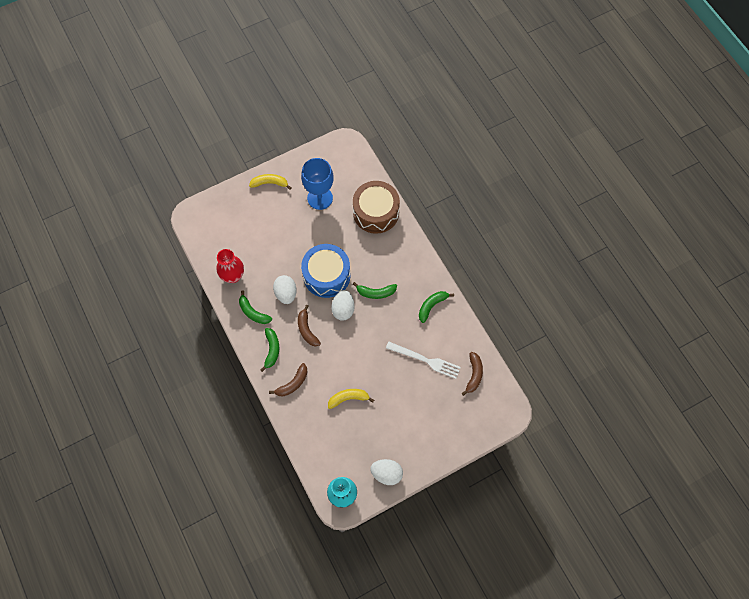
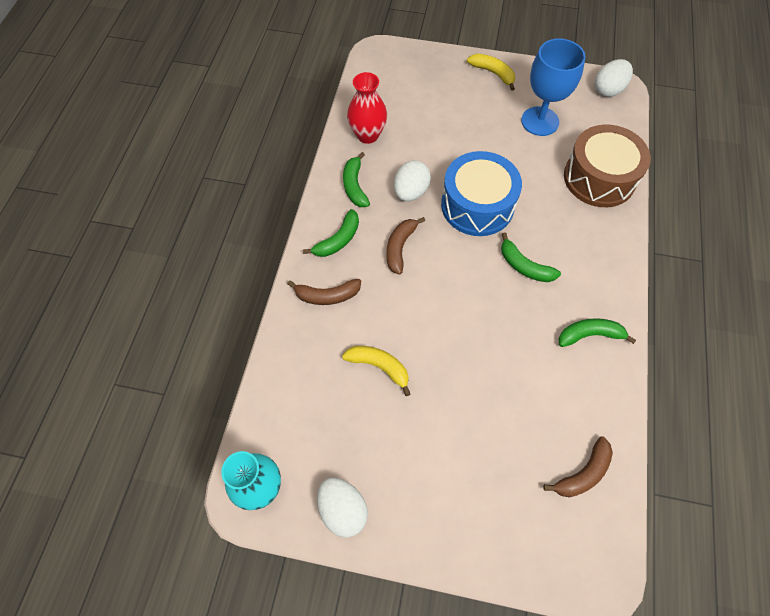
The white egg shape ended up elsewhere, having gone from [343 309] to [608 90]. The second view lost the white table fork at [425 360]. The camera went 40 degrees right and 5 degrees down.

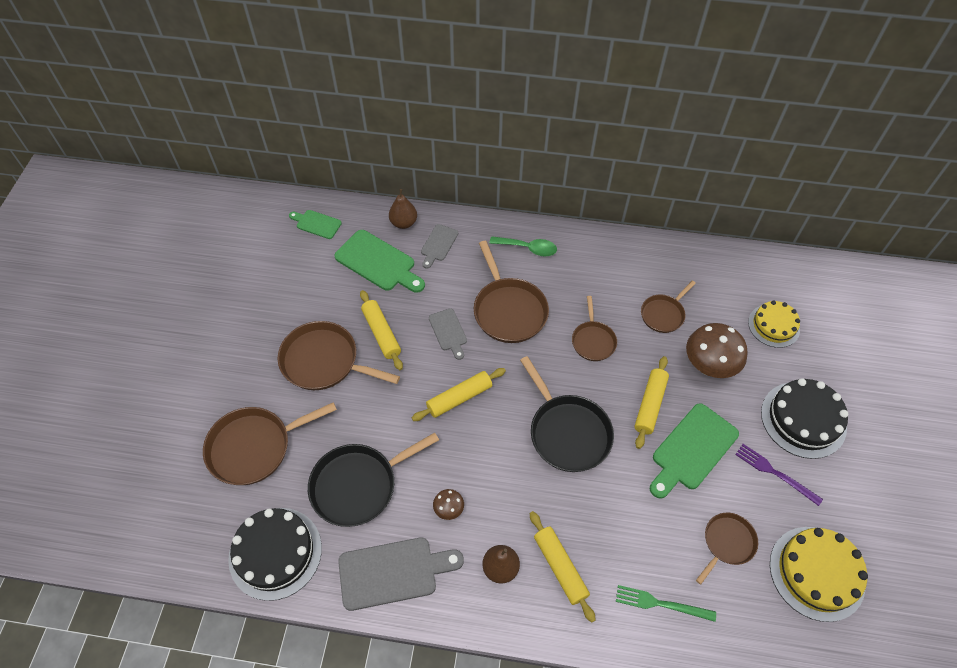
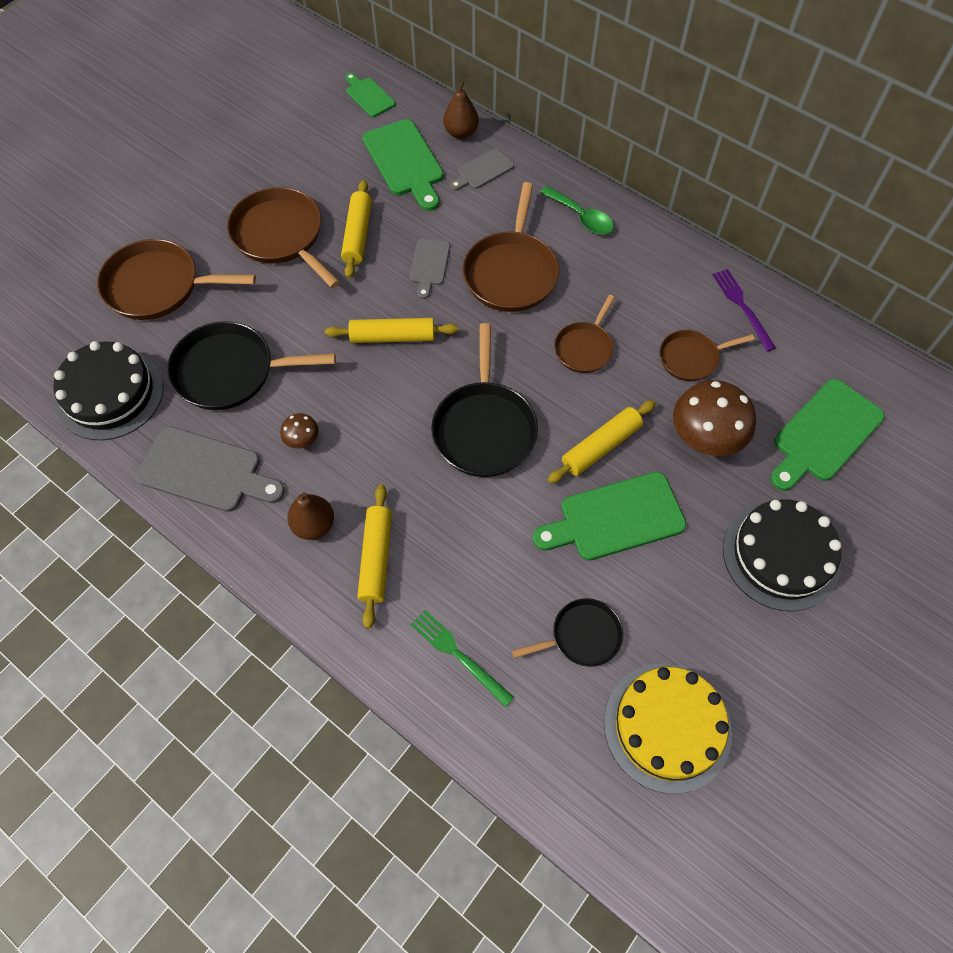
Where the golden layer cake stood at [773 325], the emerald cutting board came to stand at [824 434]. The purple table fork ended up elsewhere, having gone from [775 473] to [742 307]. What was the brown skillet at [727 543] turned into the ebony skillet at [582 636]. The camera went 30 degrees right and 5 degrees up.

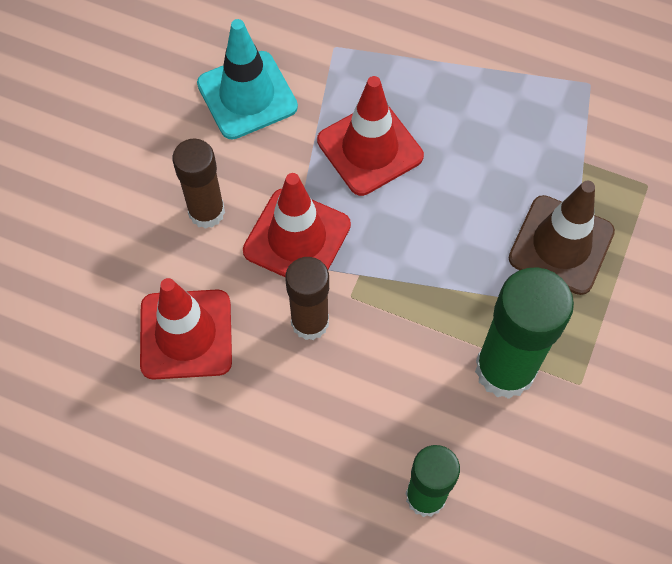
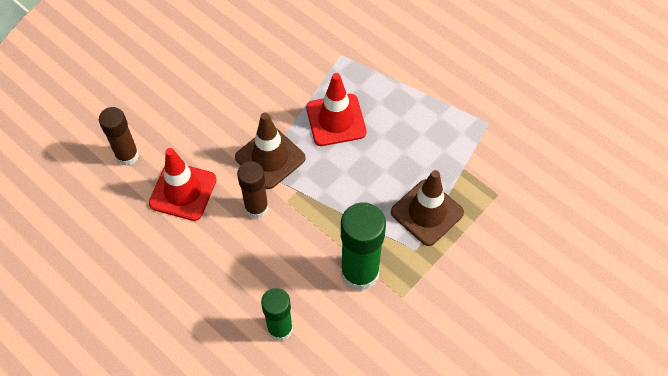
The second view lost the teal road cone at [247 95]. The brown stick of glue ended up elsewhere, having gone from [206 212] to [127 155]. What was the crimson road cone at [297 238] turned into the brown road cone at [270 158]. The camera went 20 degrees right and 5 degrees down.

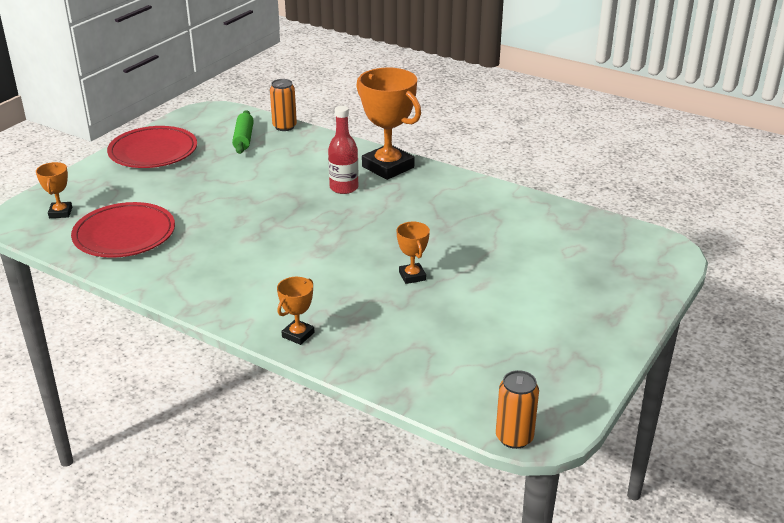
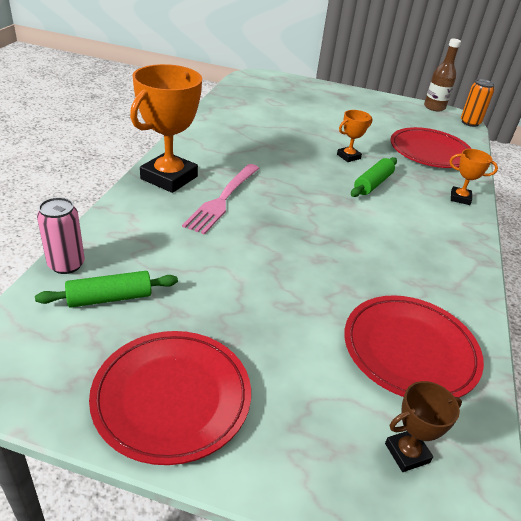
What was the orange tin at [284 126] turned into the rose-pink tin at [66 264]. Where the crimson flask stood at [344 188], the rose-pink table fork came to stand at [223 200]. What was the orange trophy at [60 213] turned into the brown trophy at [407 453]. The second view gained the brown flask at [434 107]. The second view gained the crimson dinner plate at [430 152]. The second view gained the emerald pastry roller at [373 184]. The camera went 110 degrees left and 5 degrees up.

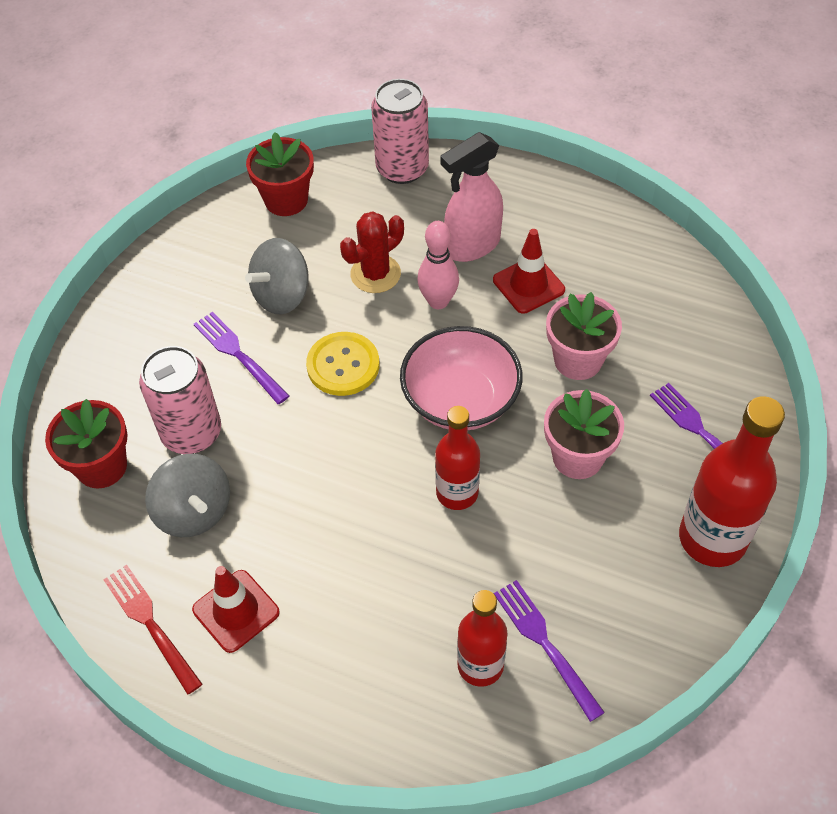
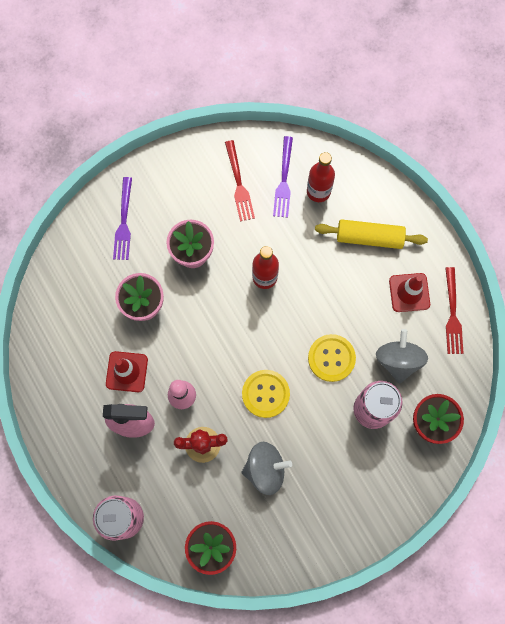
The second view lost the purple table fork at [238 355]. The second view lost the rose-pink deep dish at [460 400]. The second view lost the crimson flask at [712 538]. The second view gained the crimson table fork at [239 184]. The second view gained the golden pastry roller at [369 237]. The second view gained the golden sewing button at [331 358]. The camera went 145 degrees left and 20 degrees up.

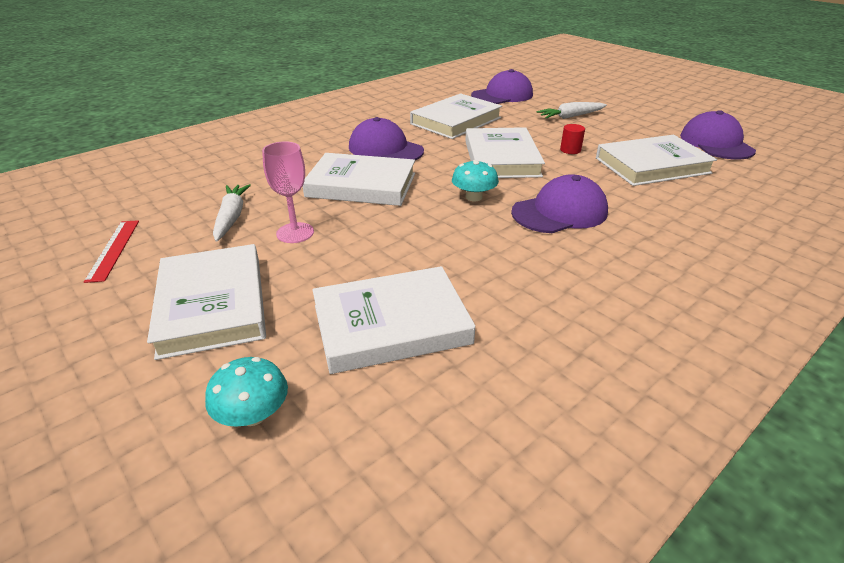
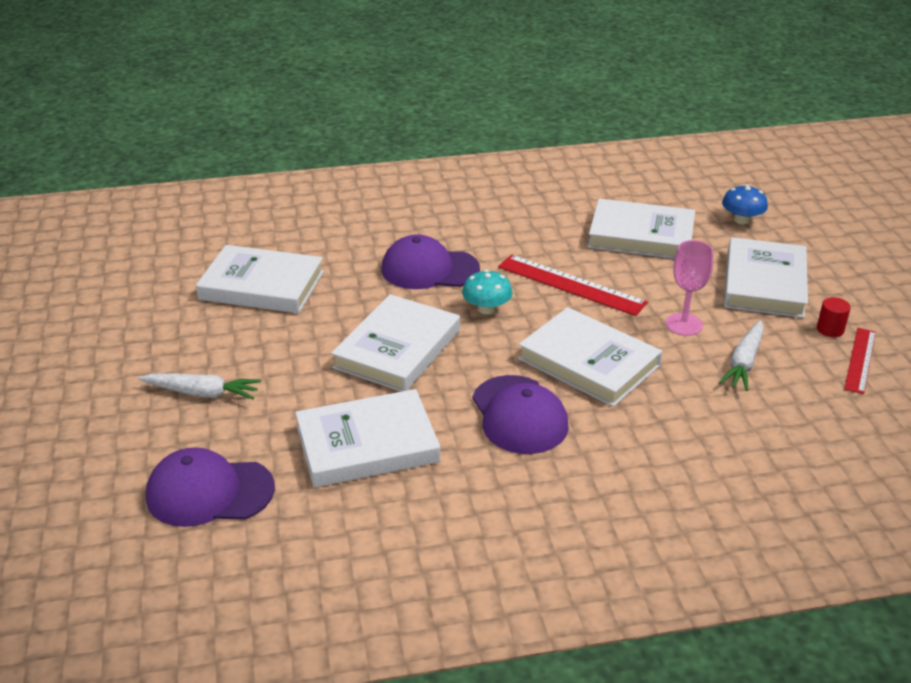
The second view lost the purple baseball cap at [716 143]. The crimson cylinder shape ended up elsewhere, having gone from [570 150] to [830 329]. What was the teal fungus at [253 414] turned into the blue fungus at [742 220]. The second view gained the crimson ruler at [571 285]. The camera went 150 degrees left and 0 degrees up.

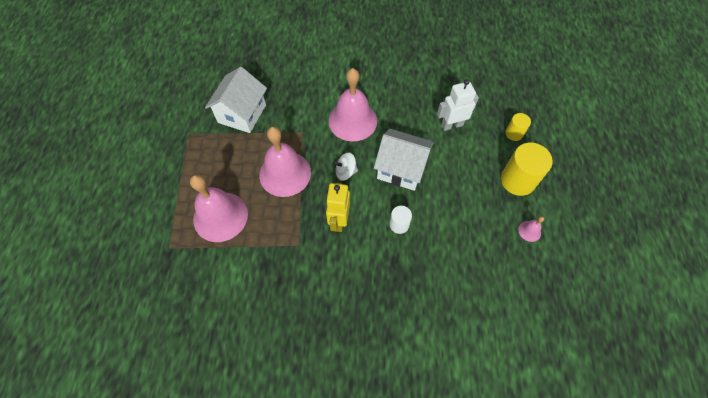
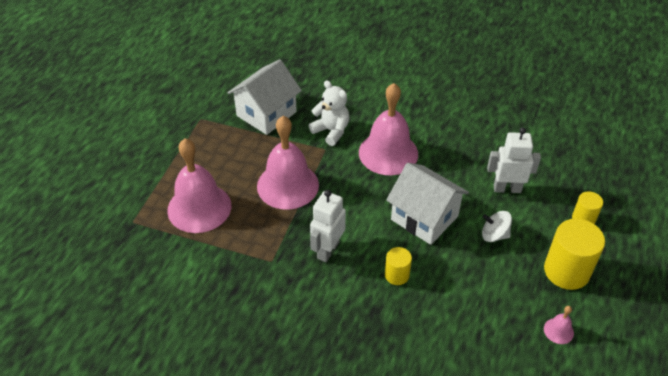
The white toy top ended up elsewhere, having gone from [345 172] to [494 235]. What was the golden robot figure at [338 221] turned into the white robot figure at [327 250]. What was the white cylinder shape at [399 224] turned into the golden cylinder shape at [397 275]. The second view gained the white teddy at [331 131]. The camera went 20 degrees right and 15 degrees down.

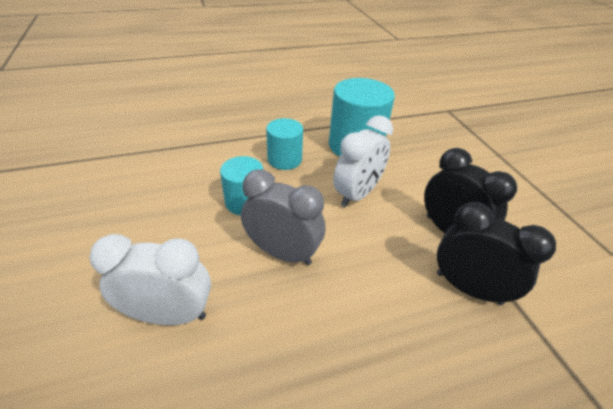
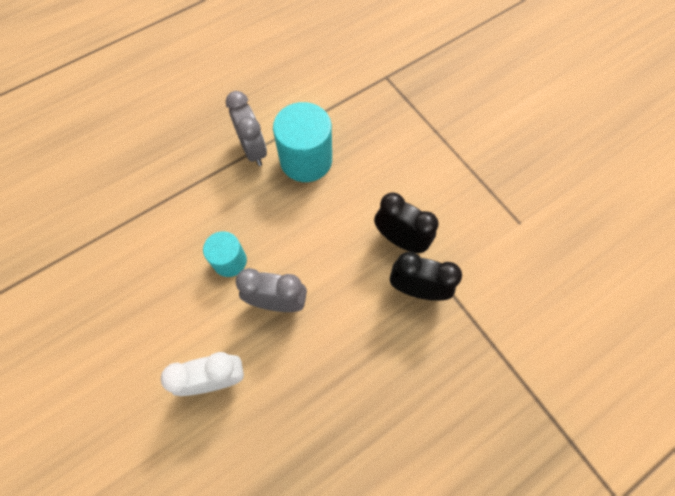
The second view lost the white alarm clock at [357 194]. The second view lost the teal cylinder shape at [284 159]. The second view gained the ash-grey alarm clock at [253 150]. The camera went 15 degrees left and 25 degrees up.

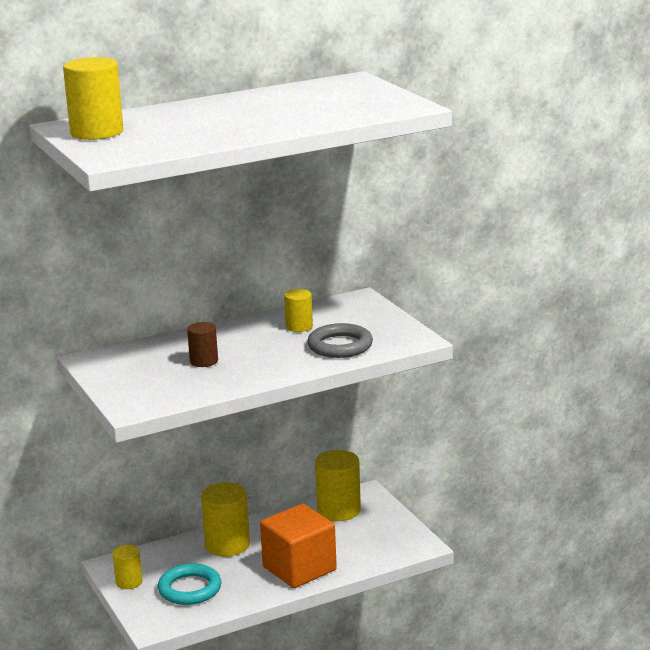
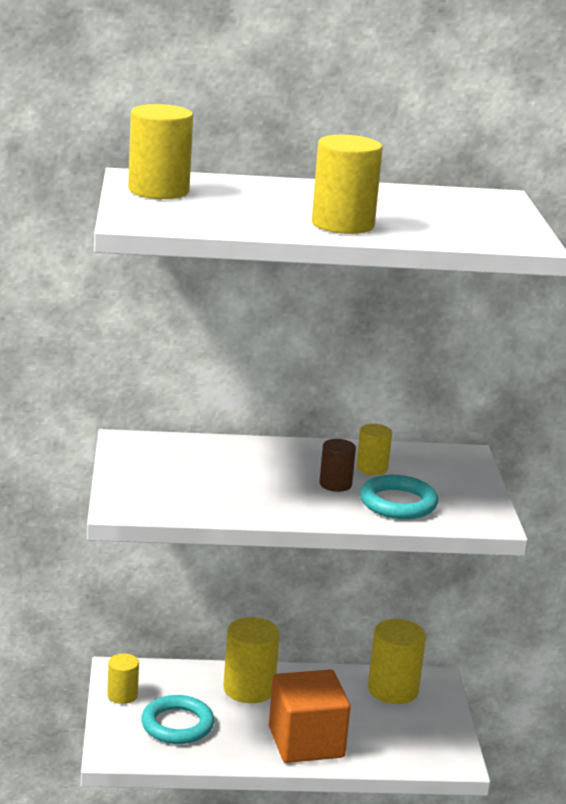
The brown cylinder shape ended up elsewhere, having gone from [204 361] to [335 484]. What was the ash-grey ring at [340 346] turned into the teal ring at [398 503]. The second view gained the golden cylinder shape at [342 224]. The camera went 20 degrees right and 0 degrees up.

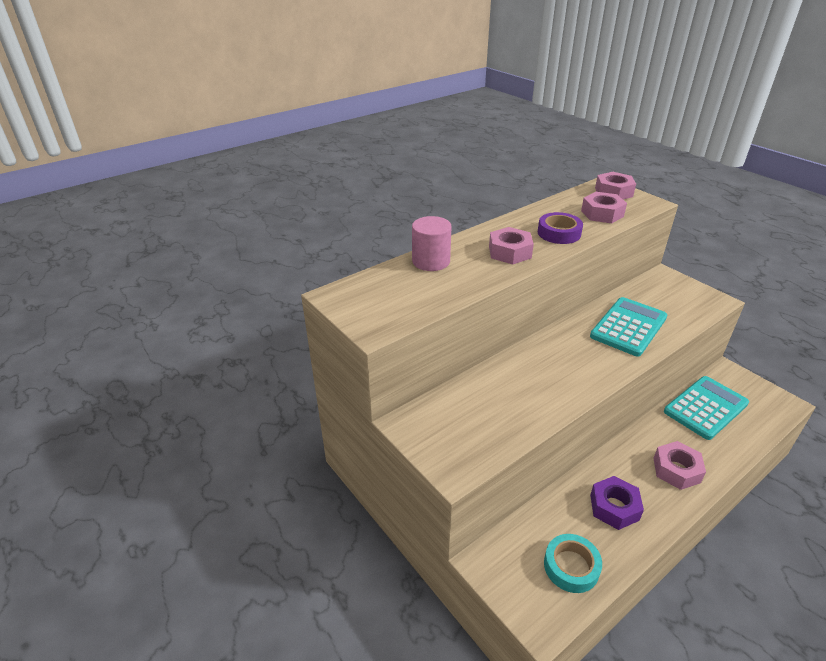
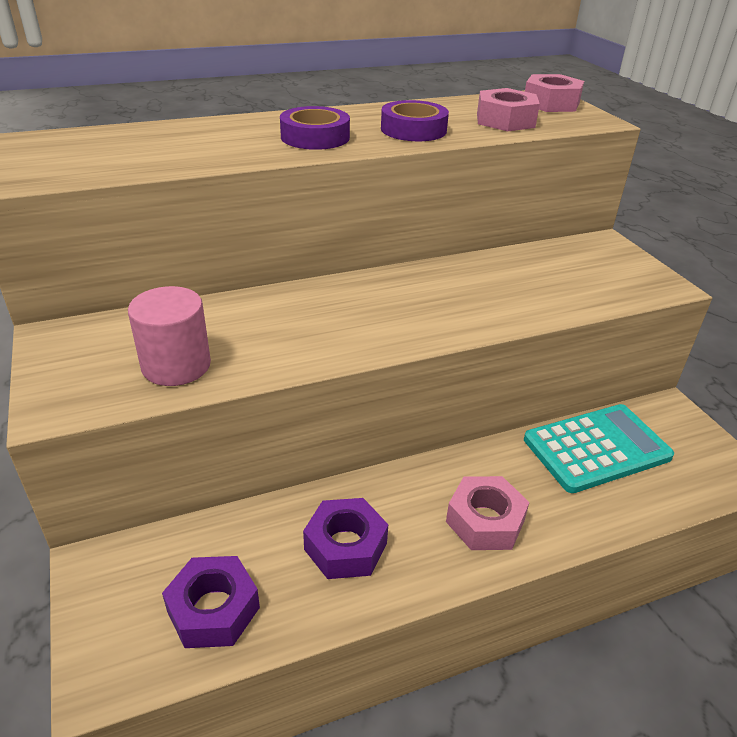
The rose-pink cylinder shape ended up elsewhere, having gone from [431 261] to [176 365]. Where the rose-pink hex nut stood at [509 252], the purple roll of tape came to stand at [315 137]. The second view lost the teal calculator at [628 327]. Where the teal roll of tape stood at [571 566], the purple hex nut came to stand at [213 609]. The camera went 15 degrees right and 0 degrees up.

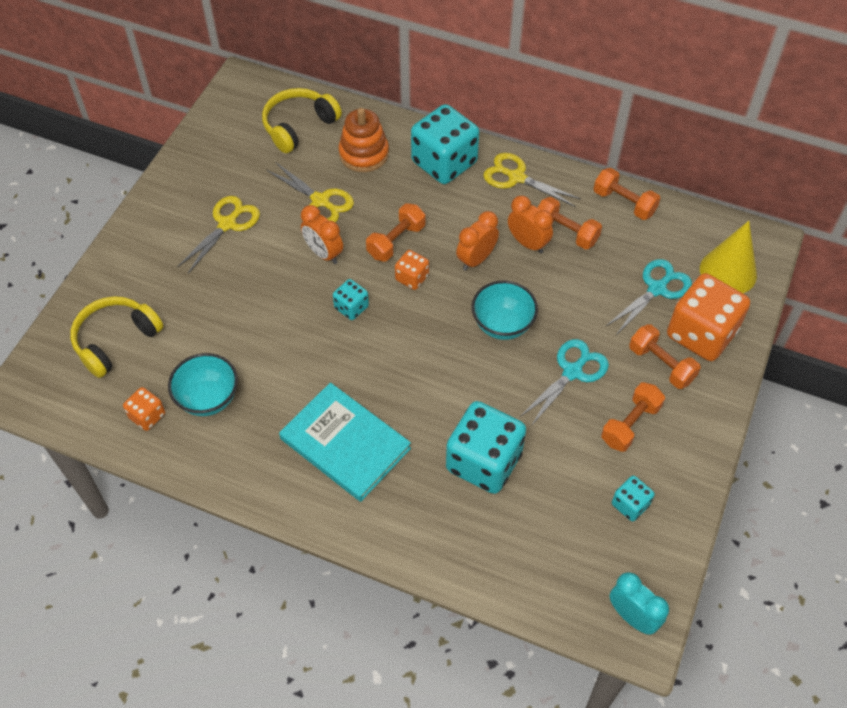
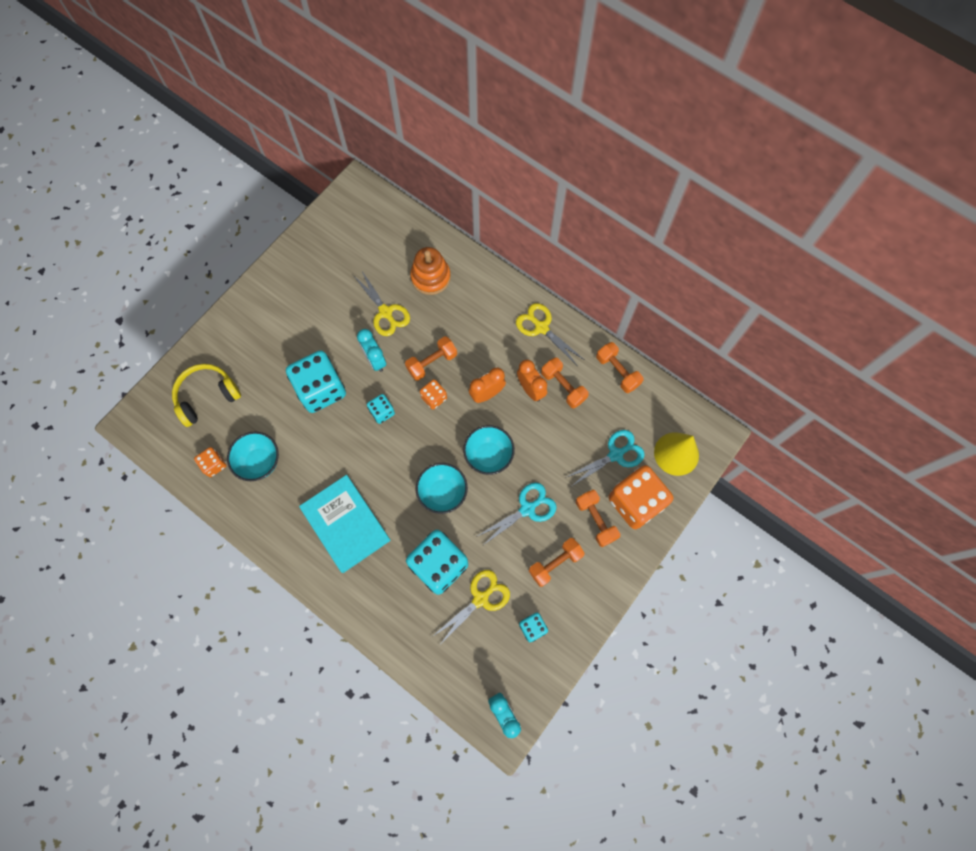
The second view lost the golden headset at [298 126]. The teal die ended up elsewhere, having gone from [444 163] to [321 389]. The golden scissors ended up elsewhere, having gone from [227 224] to [480 599]. What was the orange alarm clock at [323 253] turned into the teal alarm clock at [375 360]. The second view gained the teal deep dish at [442 493]. The camera went 15 degrees right and 15 degrees up.

